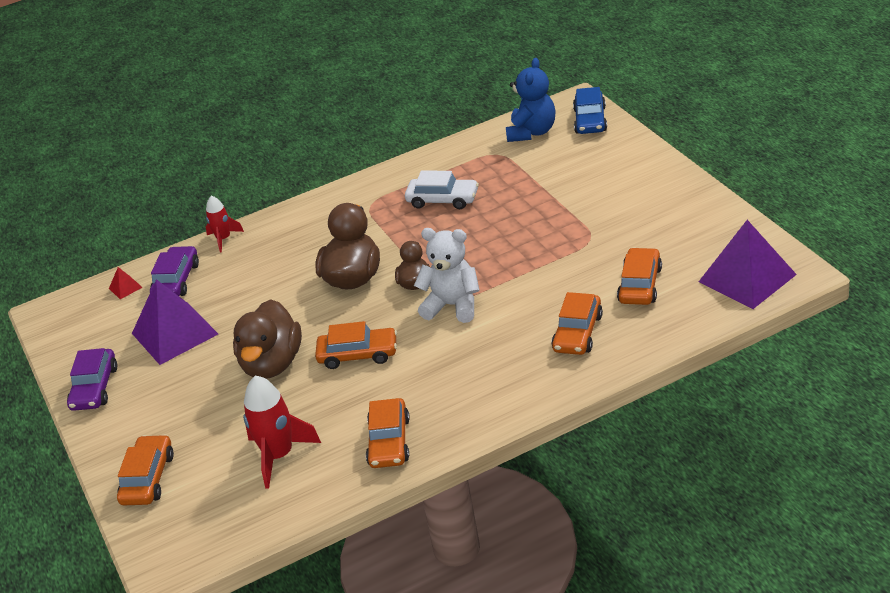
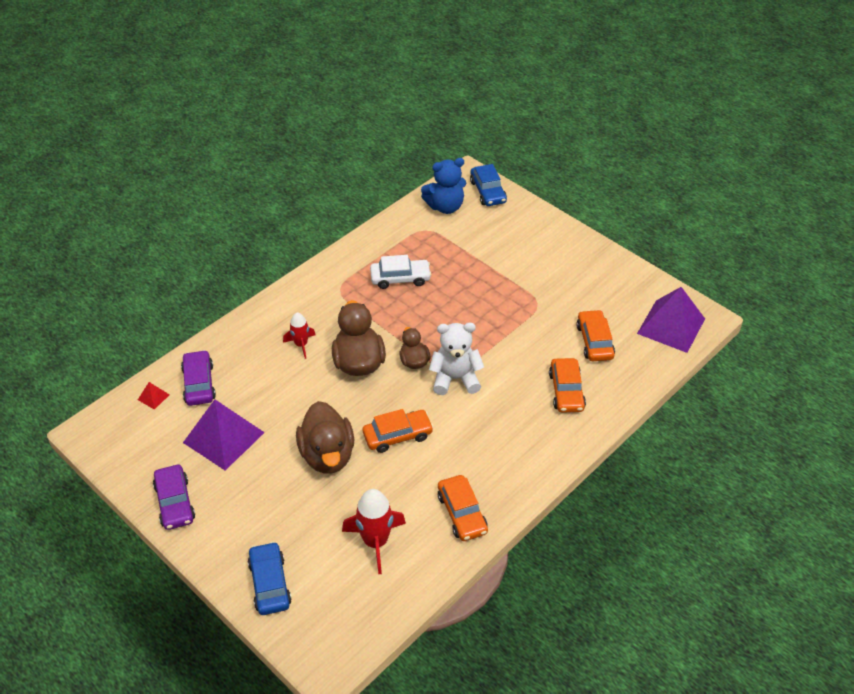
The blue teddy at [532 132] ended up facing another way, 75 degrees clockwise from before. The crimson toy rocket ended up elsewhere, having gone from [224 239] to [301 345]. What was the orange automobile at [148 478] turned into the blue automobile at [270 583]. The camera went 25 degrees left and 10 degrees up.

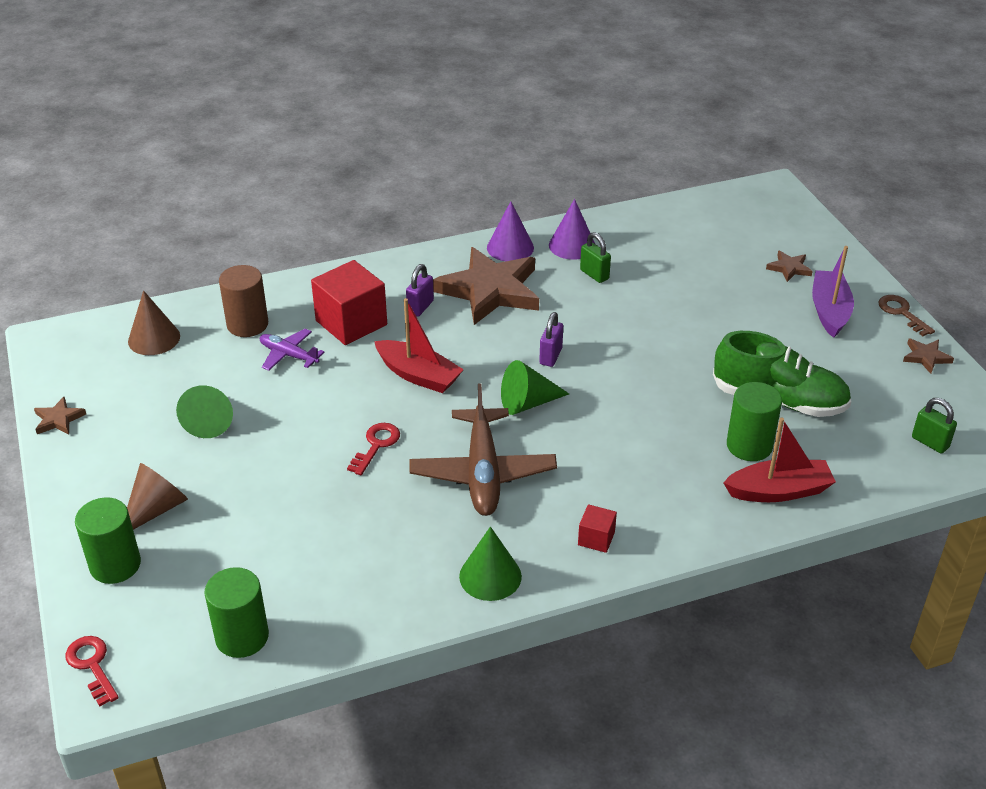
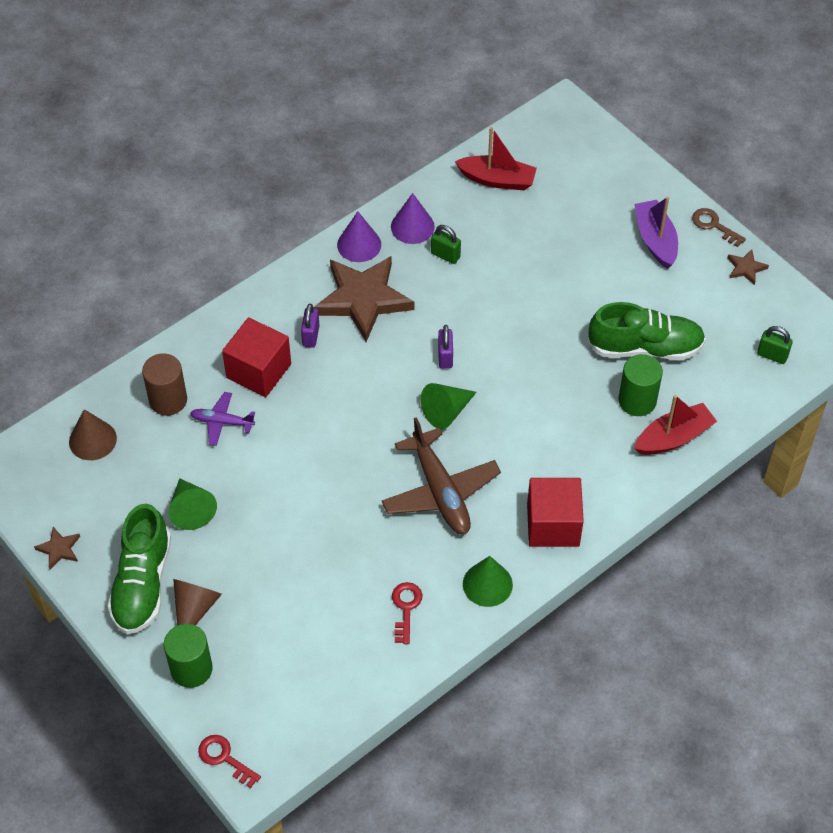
The second view lost the brown star shape at [789 268]. The crimson toy boat ended up elsewhere, having gone from [418 375] to [497 180]. The crimson key ended up elsewhere, having gone from [376 445] to [406 608]. The size of the crimson block at [596 538] changed by a factor of 2.07. The second view lost the emerald cylinder shape at [242 637]. The second view gained the emerald shoe at [142 583]. The camera went 20 degrees left and 15 degrees up.

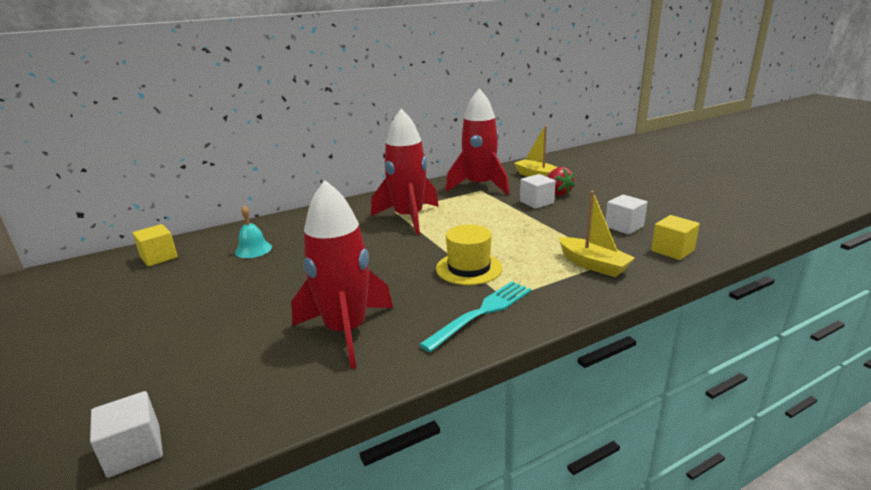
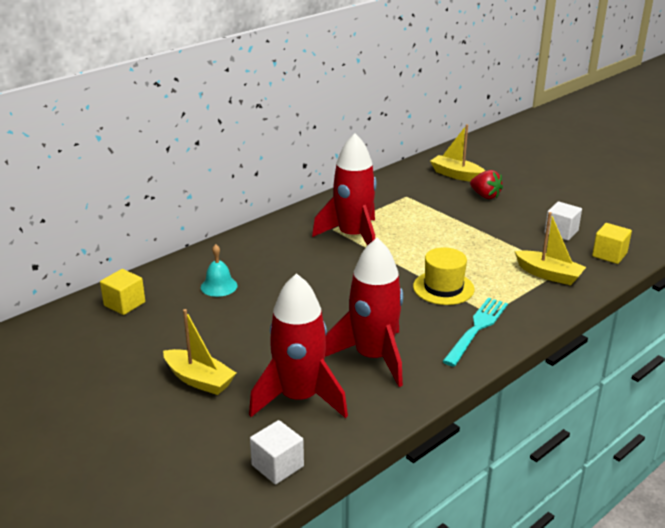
The crimson toy rocket ended up elsewhere, having gone from [479 186] to [299 398]. The second view lost the white block at [536 202]. The second view gained the golden toy boat at [199 380]. The camera went 15 degrees left and 5 degrees up.

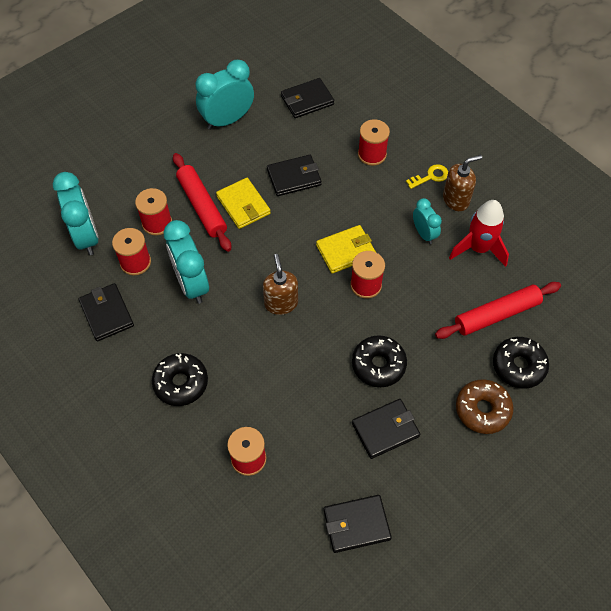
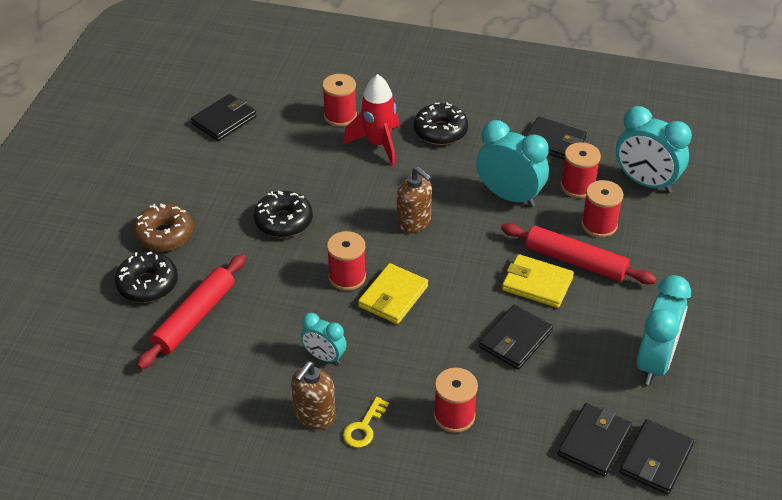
The crimson toy rocket ended up elsewhere, having gone from [478 248] to [378 144]. The ebony billfold ended up elsewhere, having gone from [385 430] to [655 459]. The camera went 145 degrees right and 15 degrees down.

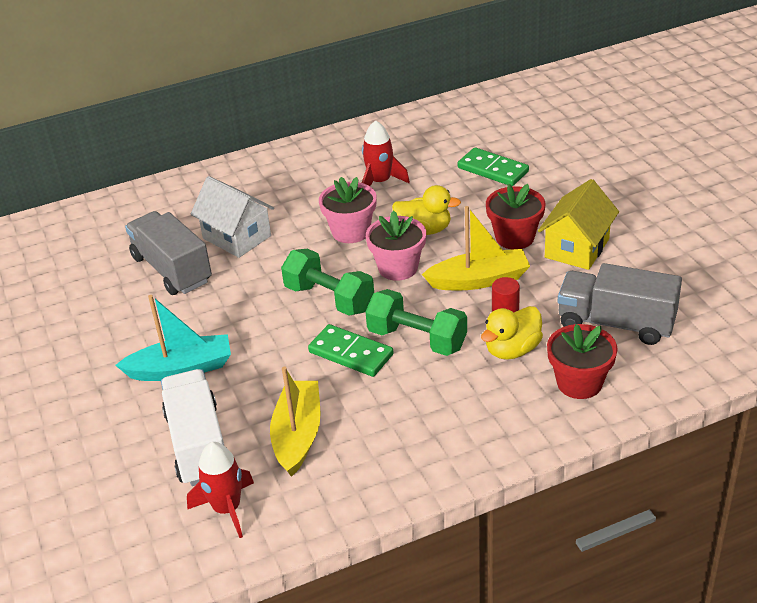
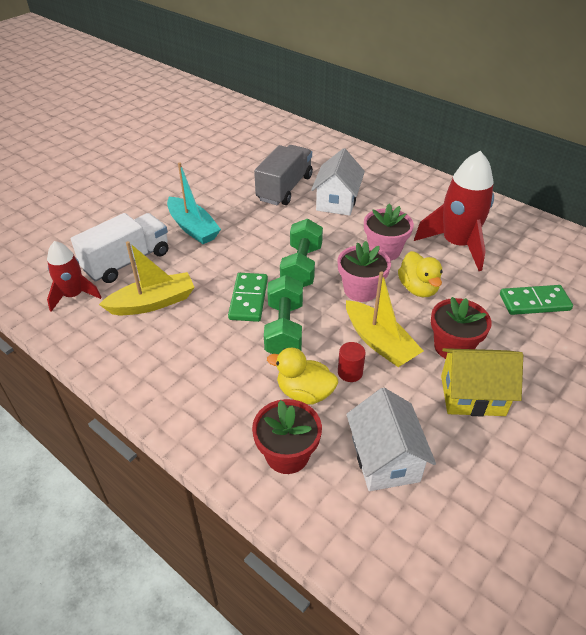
The size of the crimson toy rocket at [380 182] changed by a factor of 1.66. The emerald domino tile at [493 170] ended up facing another way, 75 degrees clockwise from before. Where the ash-grey lorry stood at [616 323], the white house came to stand at [385 459]. The camera went 60 degrees right and 5 degrees up.

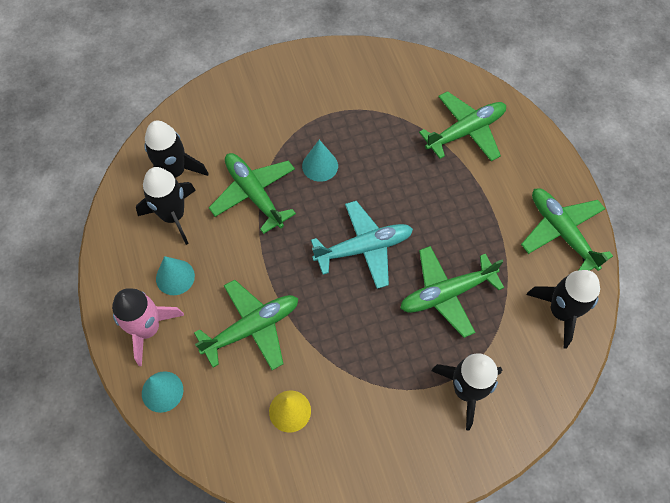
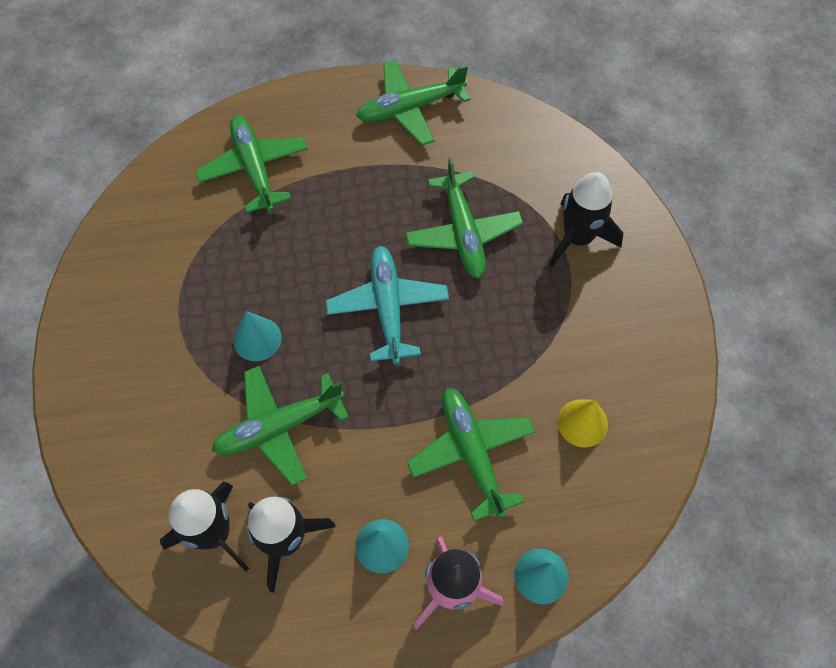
The second view lost the ebony toy rocket at [561 311]. The camera went 80 degrees left and 0 degrees up.

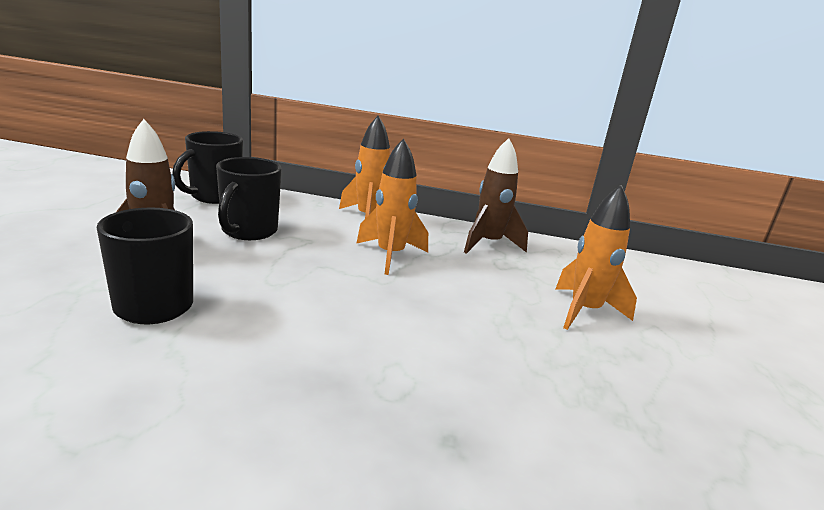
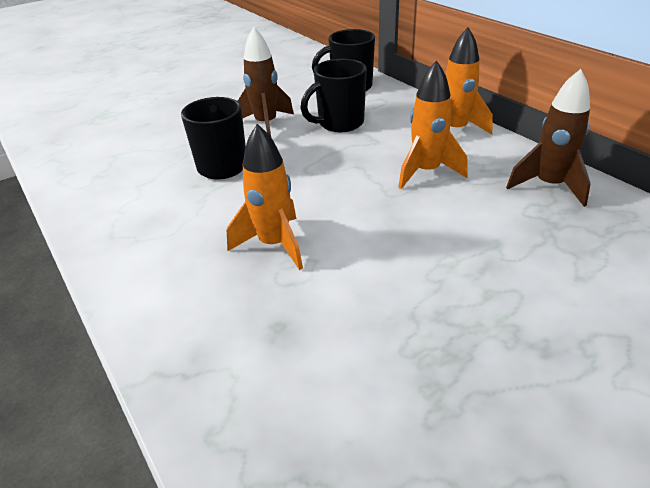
The orange toy rocket ended up elsewhere, having gone from [584 311] to [274 244]. The camera went 50 degrees right and 15 degrees up.

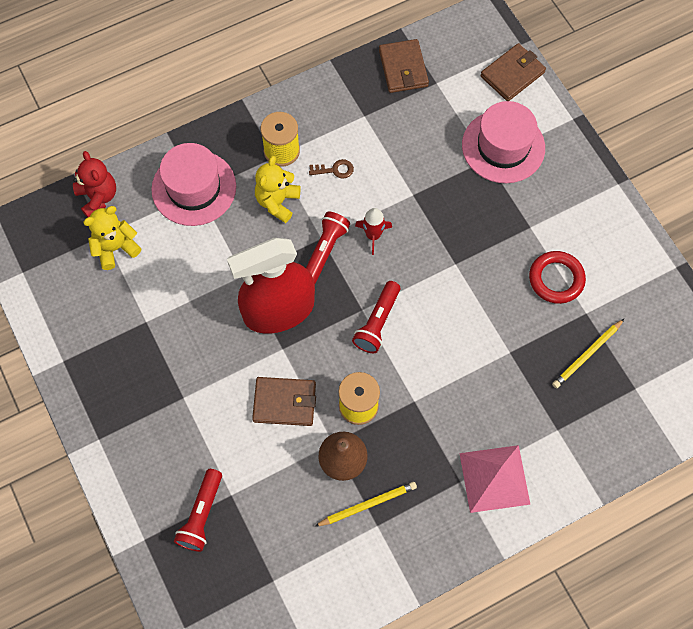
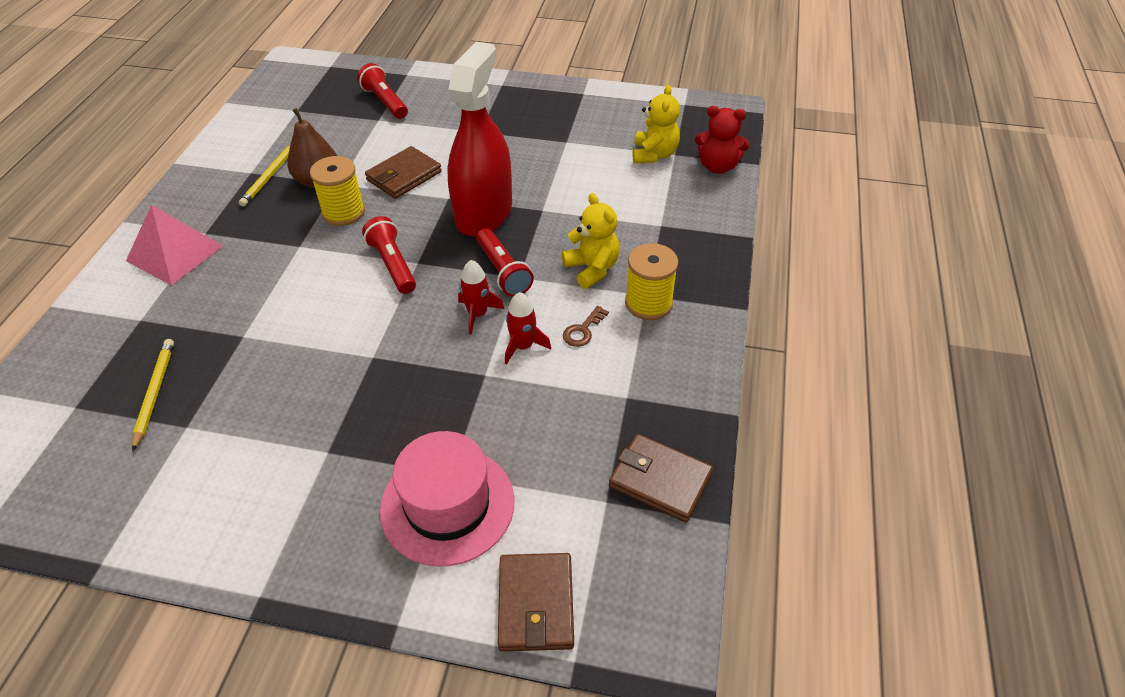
The second view lost the rose-pink hat at [194 188]. The second view lost the crimson ring at [556 279]. The second view gained the crimson toy rocket at [523 346]. The camera went 130 degrees right and 20 degrees down.

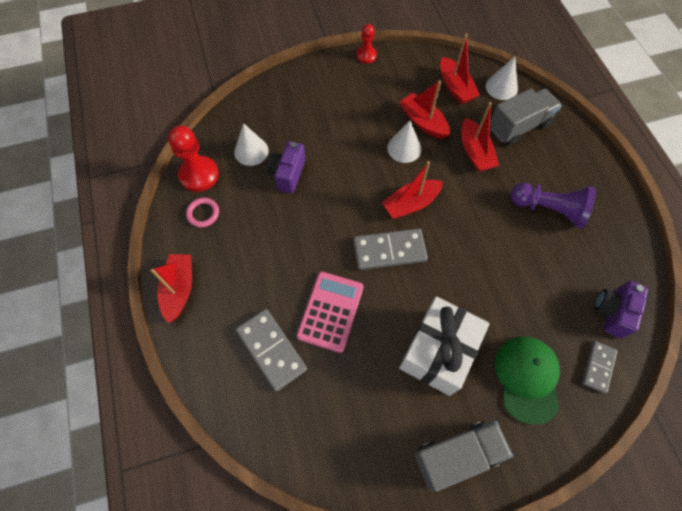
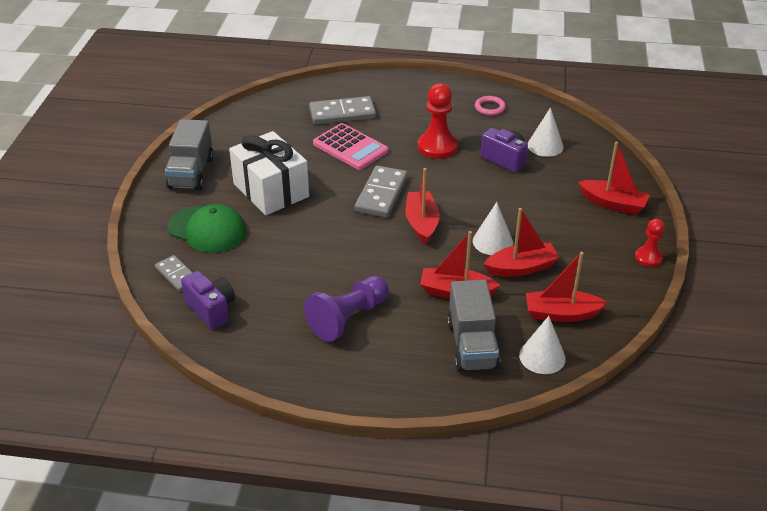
The crimson pawn ended up elsewhere, having gone from [199 175] to [437 147]. The crimson toy boat ended up elsewhere, having gone from [179 289] to [613 204]. The camera went 115 degrees right and 25 degrees down.

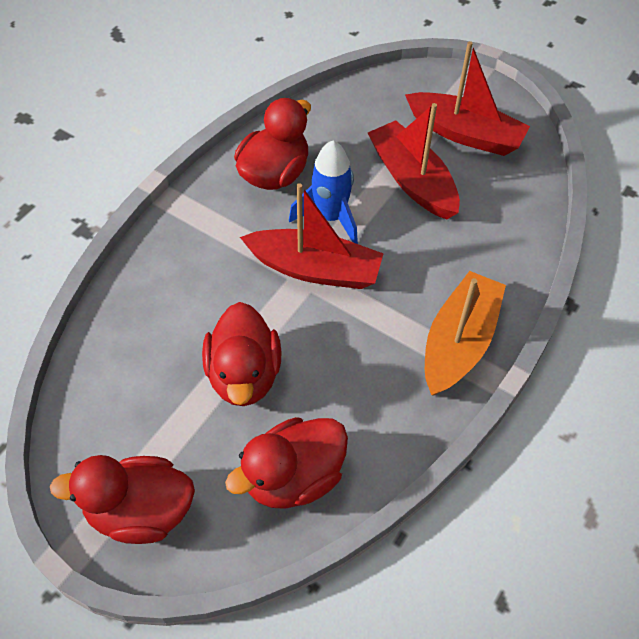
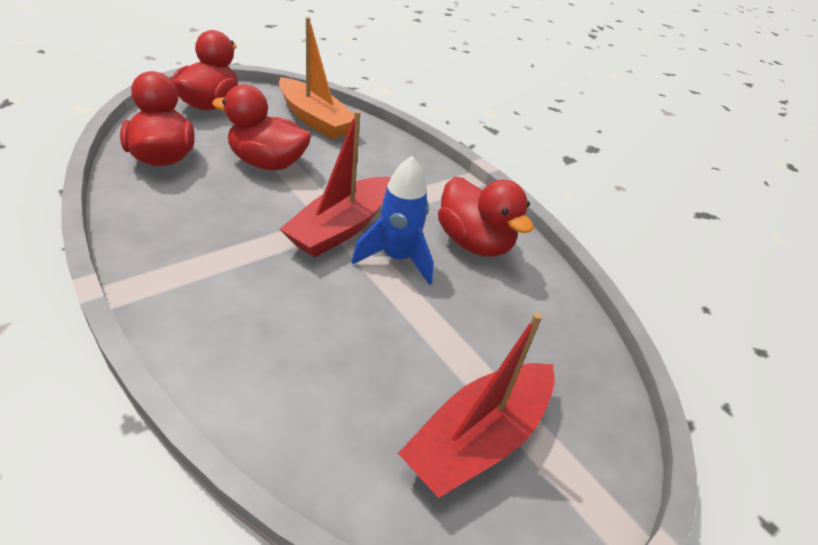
The second view lost the crimson toy boat at [412 180]. The orange toy boat ended up elsewhere, having gone from [459 342] to [315 119]. The camera went 105 degrees right and 15 degrees down.

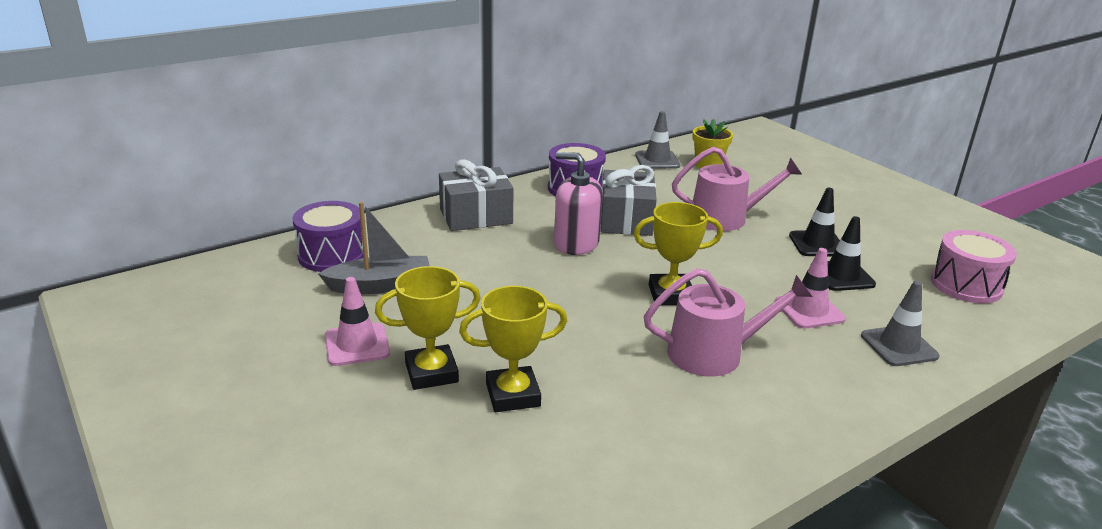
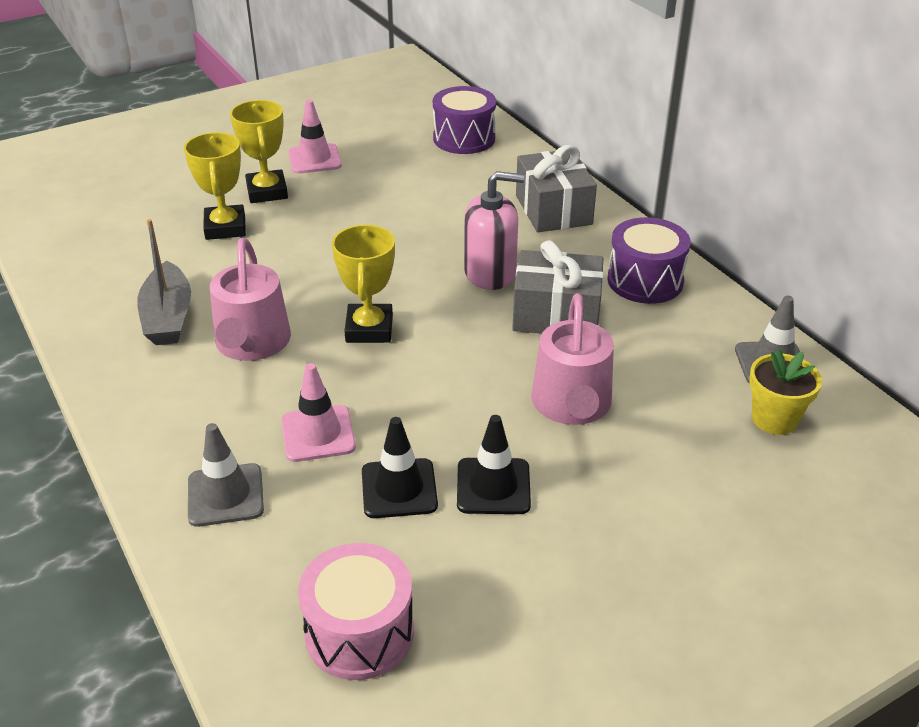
The rose-pink soap pump at [576 243] ended up facing another way, 60 degrees clockwise from before. The ash-grey toy boat ended up elsewhere, having gone from [380 285] to [168 317]. The camera went 95 degrees right and 10 degrees up.

